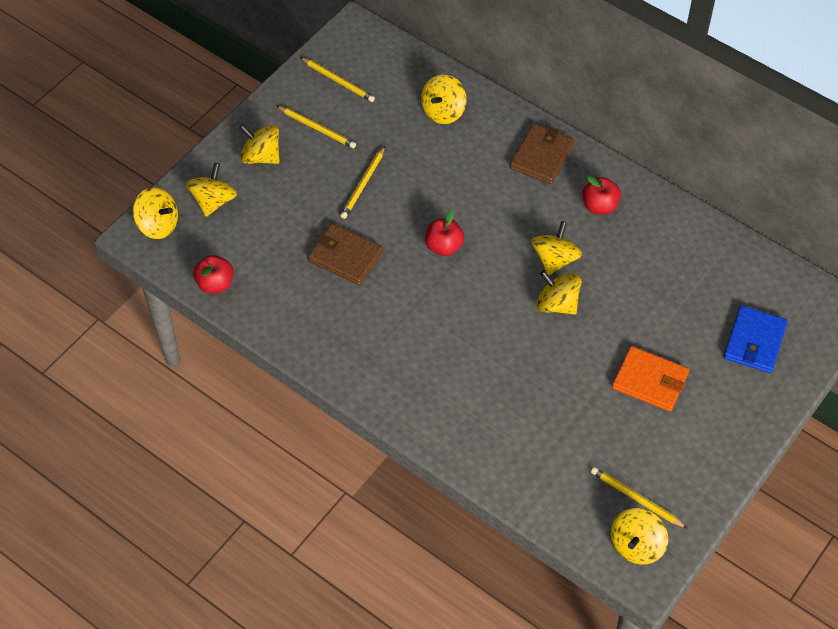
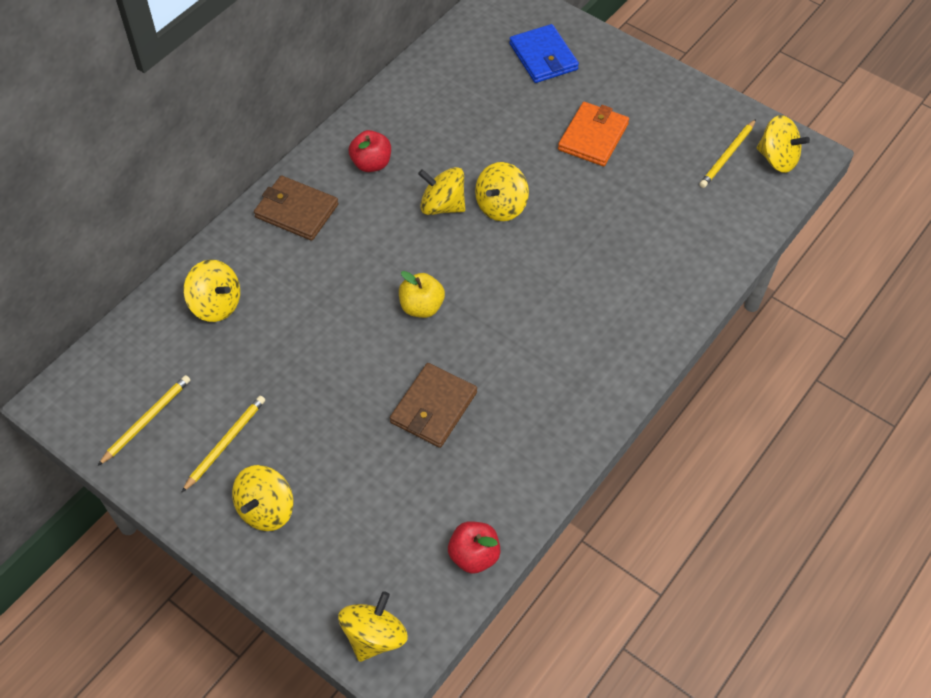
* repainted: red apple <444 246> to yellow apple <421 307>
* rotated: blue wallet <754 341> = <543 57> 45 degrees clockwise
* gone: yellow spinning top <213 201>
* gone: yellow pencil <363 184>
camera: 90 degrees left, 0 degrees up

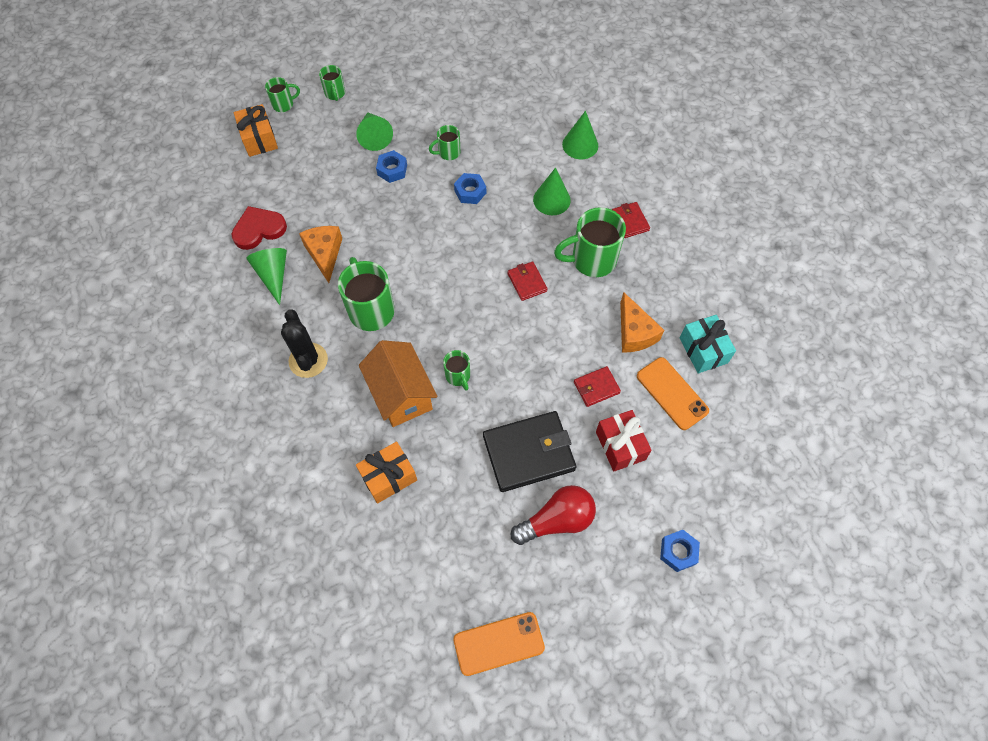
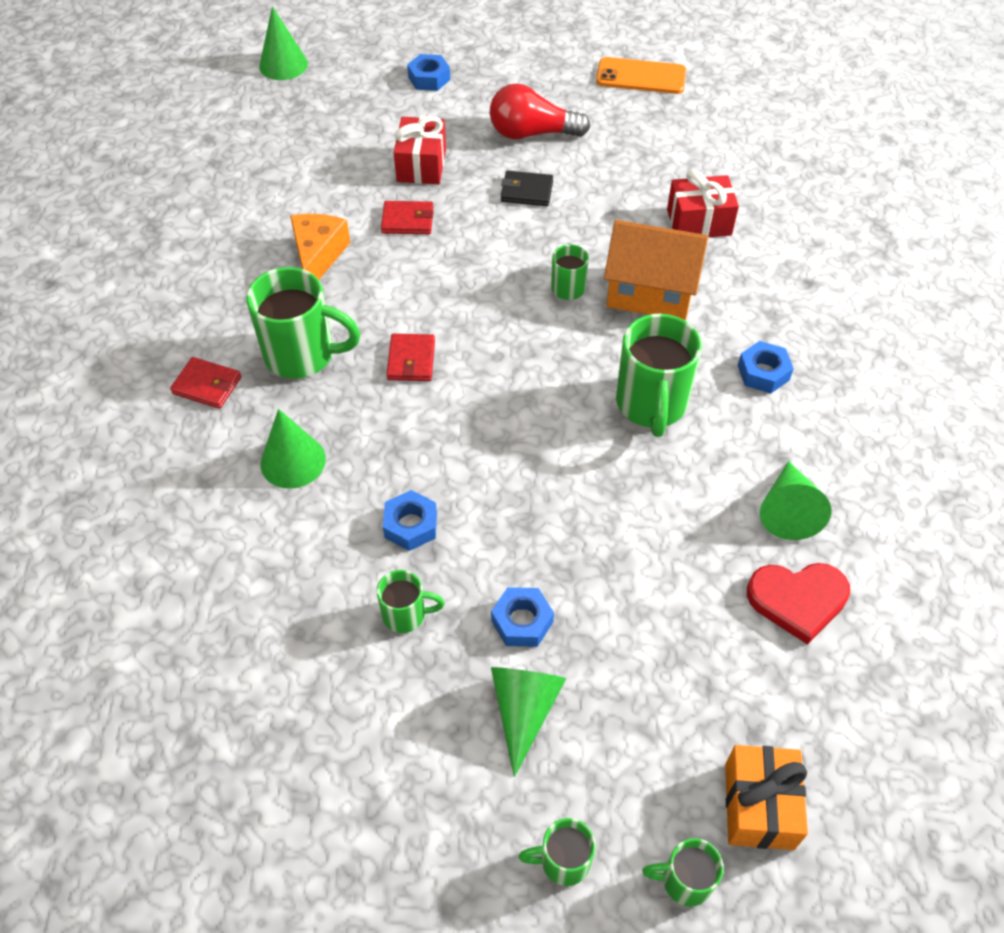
* rotated: red wallet <630 221> = <207 385> 75 degrees counterclockwise
* shifted: green cone <580 145> to <283 65>
* scaled: black wallet <528 453> = <526 191> x0.50
* rotated: green mug <335 93> = <563 861> 105 degrees counterclockwise
* rotated: orange house <401 394> = <650 293> 75 degrees counterclockwise
* repainted: orange gift <388 477> to red gift <699 222>
* swapped: black cactus <308 360> to blue nut <763 372>
* gone: orange cheese <324 254>
* gone: orange phone <672 393>
* gone: turquoise gift <703 350>
camera: 155 degrees left, 10 degrees down

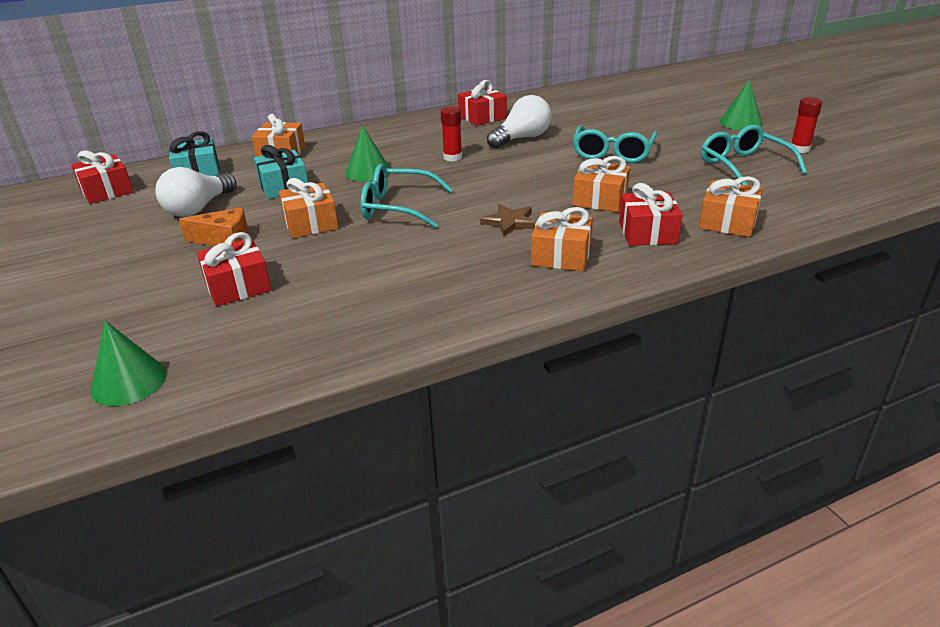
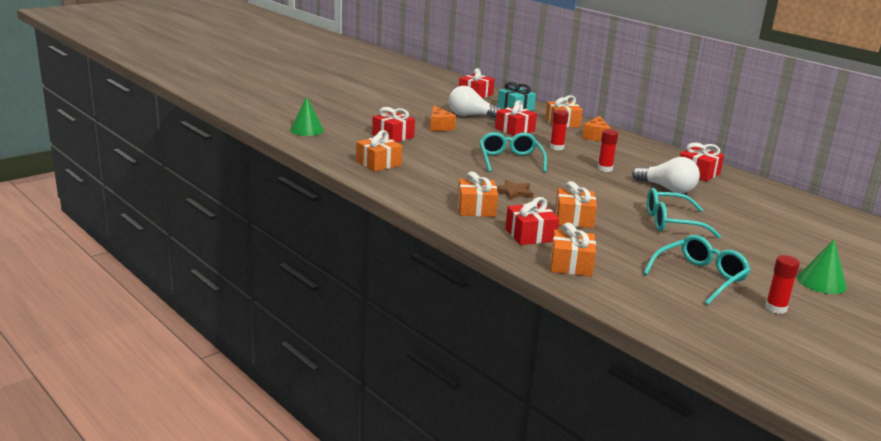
* shifted: orange gift <310 223> to <378 163>
* repainted: turquoise gift <284 186> to red gift <514 130>
* swapped: green cone <368 171> to red glue stick <556 147>
* new: orange cheese <595 136>
camera: 70 degrees right, 10 degrees down

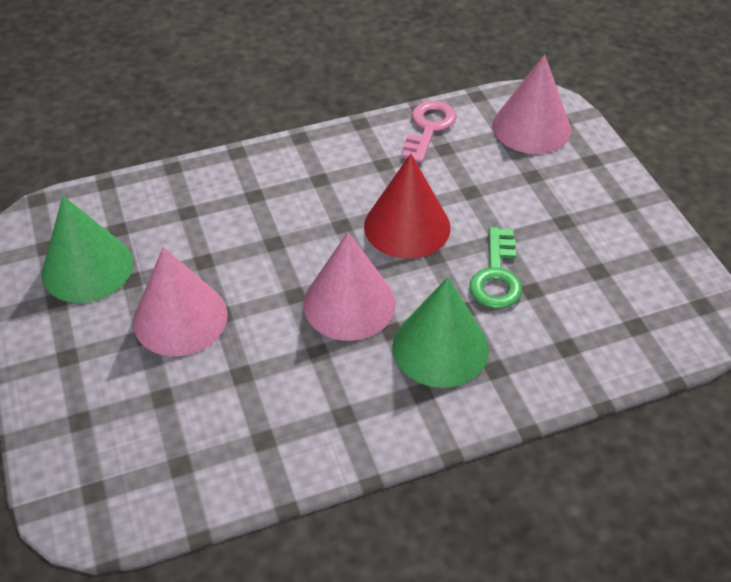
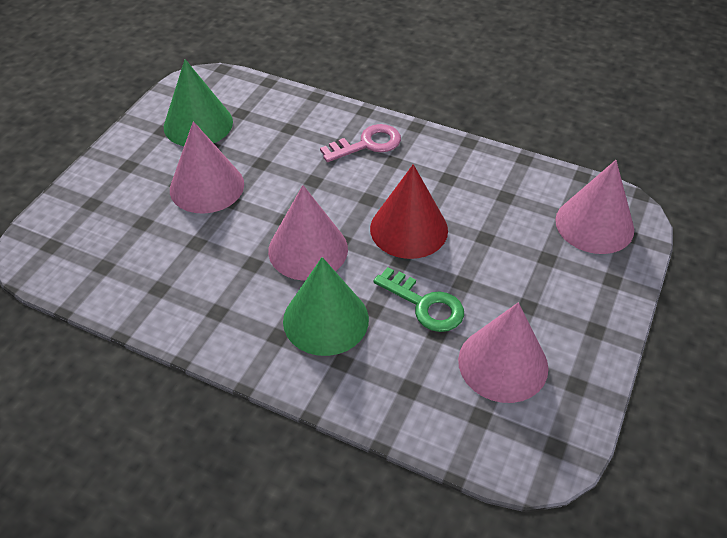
* shifted: pink key <429 128> to <367 144>
* rotated: green key <496 276> = <425 305> 105 degrees counterclockwise
* new: pink cone <503 363>
camera: 45 degrees right, 0 degrees up

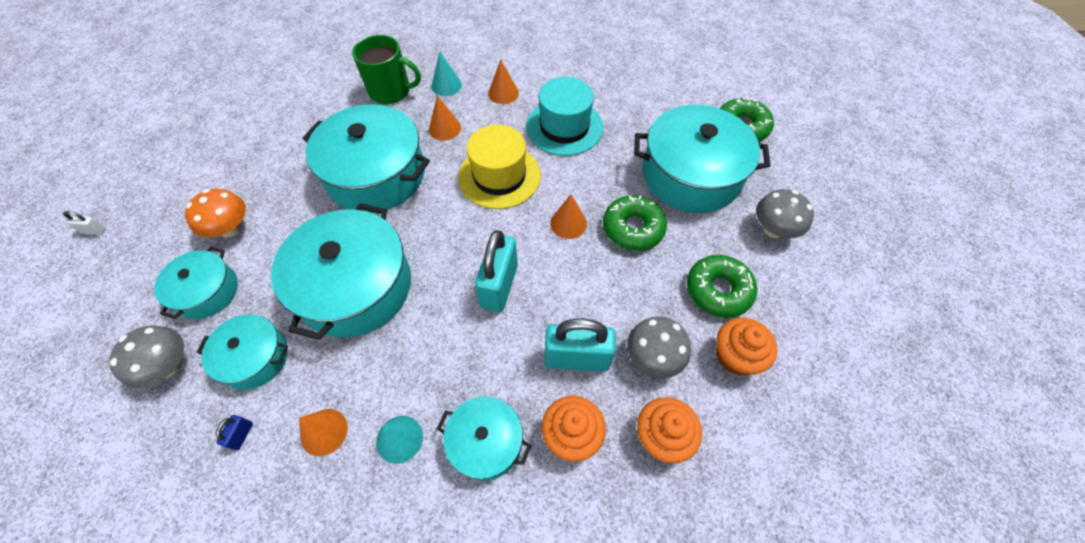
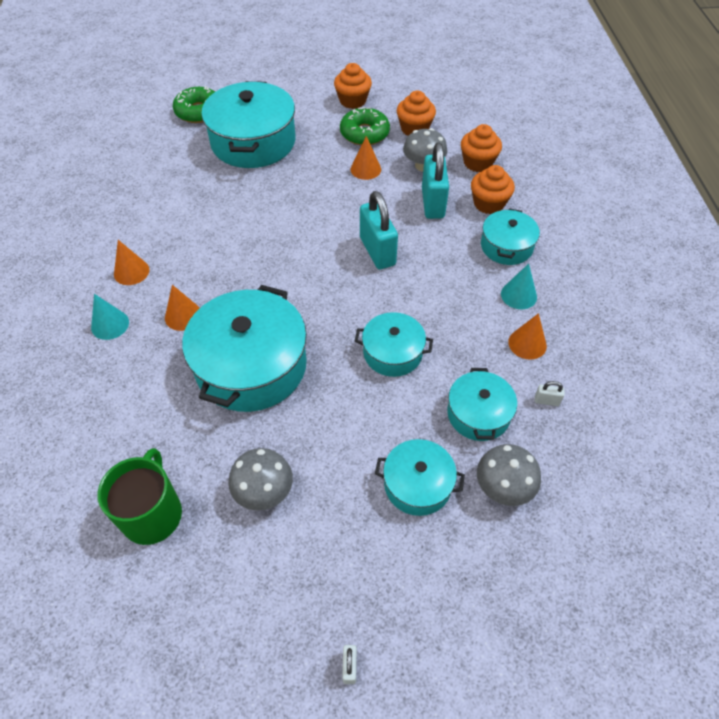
* shifted: green mug <391 91> to <152 514>
* shifted: grey mushroom <773 229> to <264 491>
* new: orange cupcake <353 101>
* shifted: orange cone <568 223> to <365 169>
* scaled: turquoise pot <355 287> = <392 353> x0.54
* rotated: turquoise padlock <499 286> = <377 251> 60 degrees clockwise
* repainted: blue padlock <242 435> to white padlock <546 401>
* gone: orange mushroom <230 228>
* gone: yellow hat <499 176>
* gone: turquoise hat <564 127>
* gone: green donut <633 228>
camera: 95 degrees left, 5 degrees down

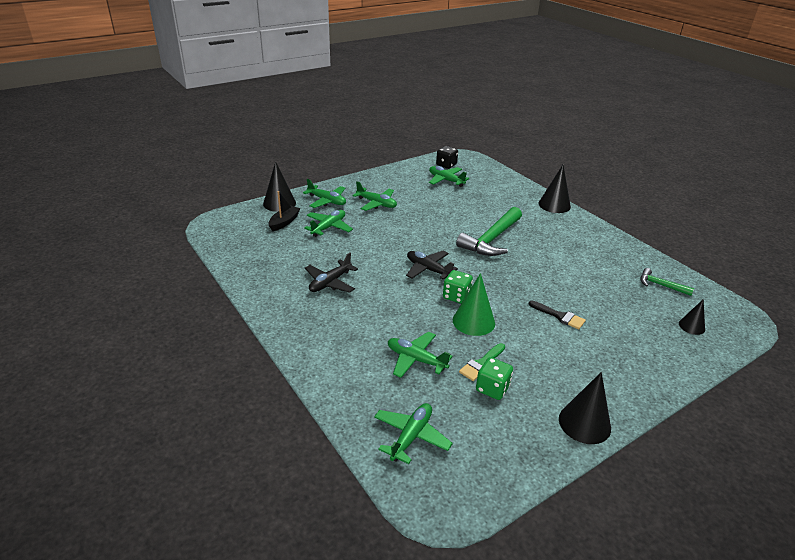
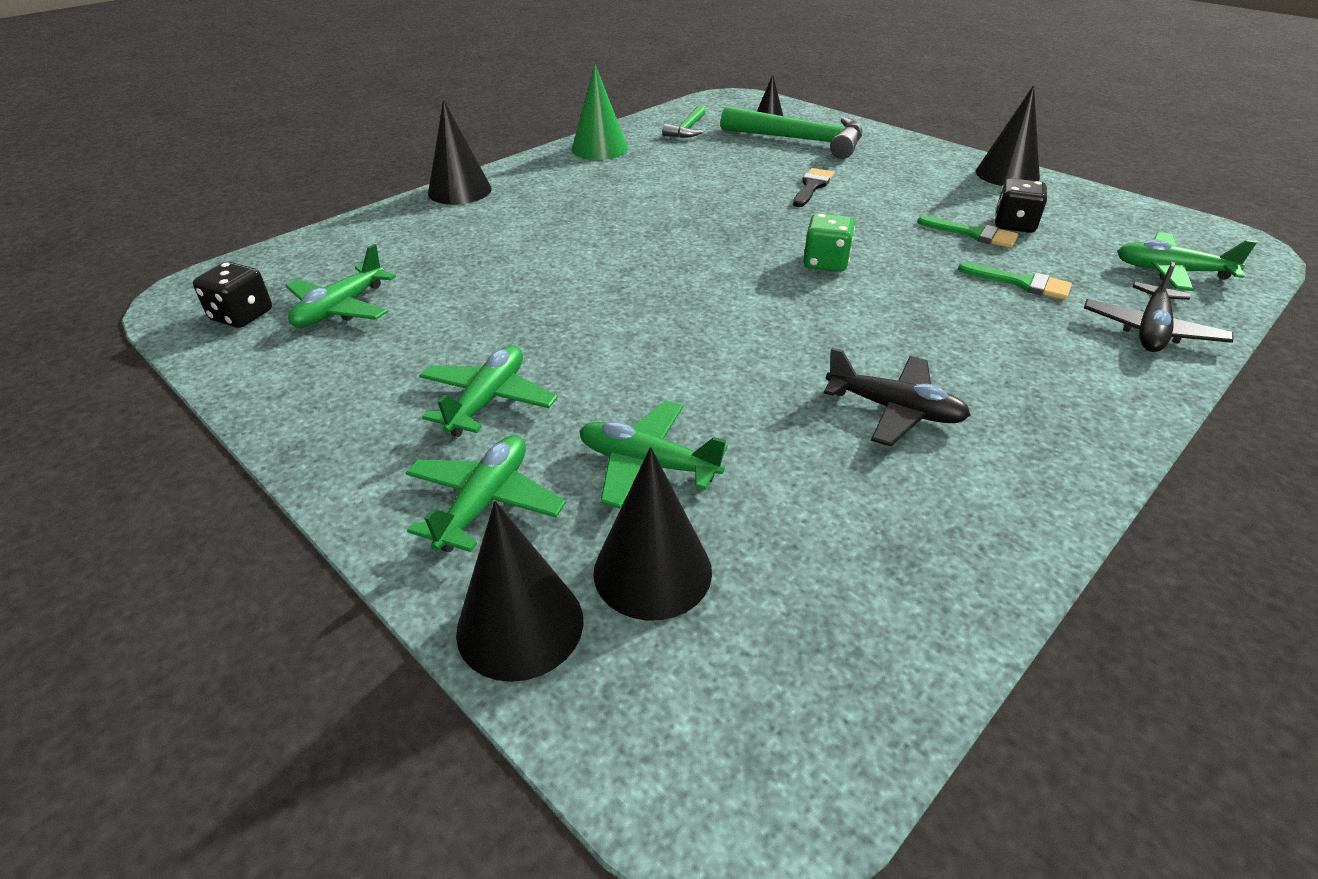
* shifted: green cone <473 321> to <599 148>
* swapped: black boat <284 222> to black cone <652 571>
* shifted: green hammer <491 239> to <801 140>
* swapped: green plane <416 359> to green brush <1021 283>
* repainted: green dice <492 388> to black dice <1014 225>
* shifted: black plane <428 269> to <1150 330>
camera: 100 degrees left, 5 degrees up

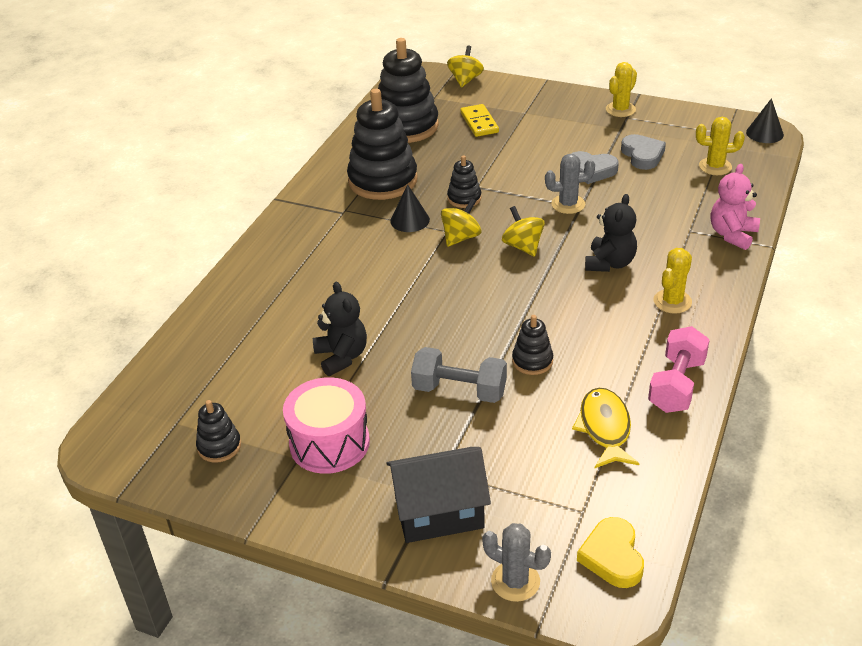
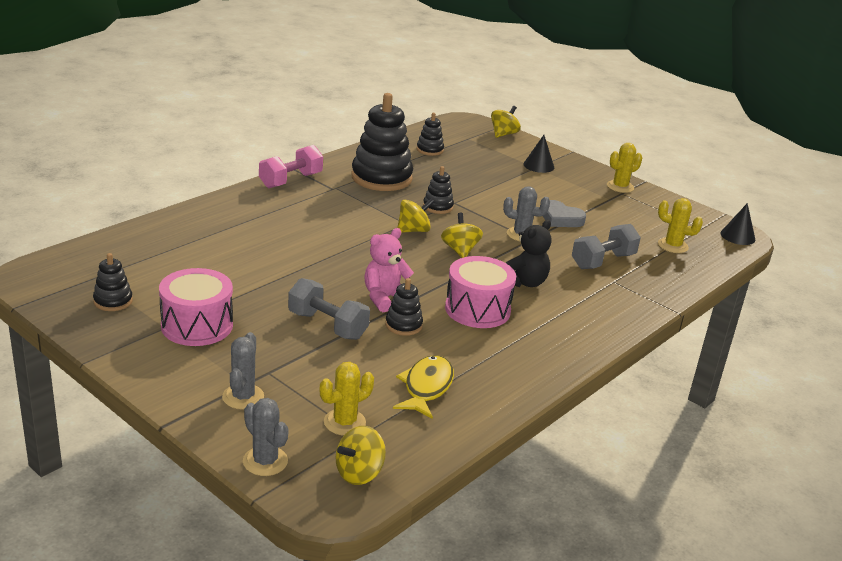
* swapped: black house <439 513> to grey cactus <243 397>
* shifted: pink dumbbell <676 385> to <291 180>
* shifted: yellow cactus <672 301> to <344 422>
* swapped: yellow heart <612 556> to yellow spinning top <359 473>
* shifted: pink teddy bear <732 235> to <385 298>
* scaled: black stacking toy <406 126> = <430 150> x0.48
* new: pink drum <477 309>
* shifted: black cone <410 220> to <538 165>
* new: grey dumbbell <603 261>
* gone: black teddy bear <341 357>
* gone: yellow domino <479 123>
* gone: grey heart <642 155>
camera: 15 degrees right, 10 degrees down

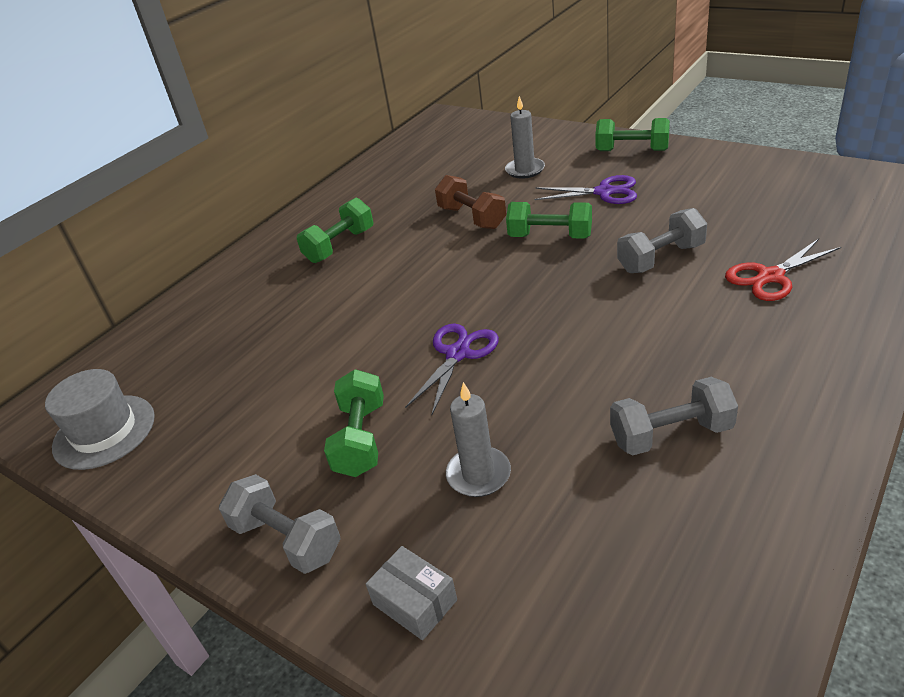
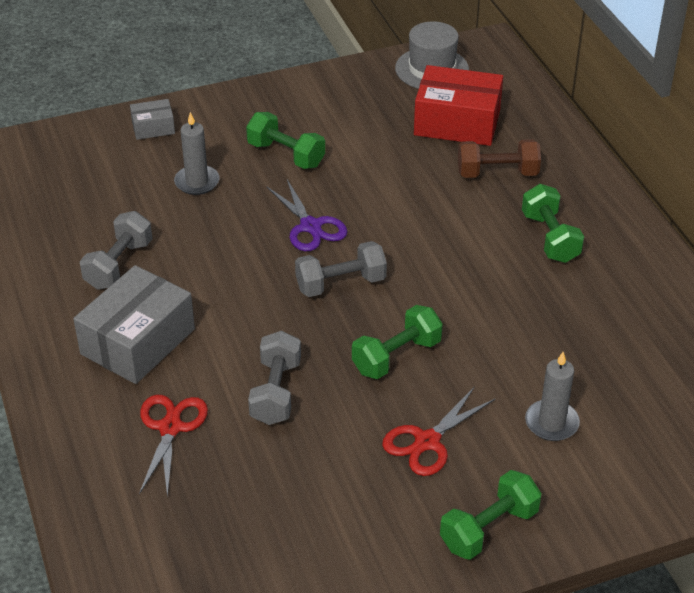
* new: grey box <138 341>
* shifted: grey dumbbell <287 539> to <341 284>
* repainted: purple scissors <604 192> to red scissors <427 442>
* new: red box <457 122>
* shifted: brown dumbbell <472 217> to <497 173>
camera: 120 degrees right, 5 degrees up

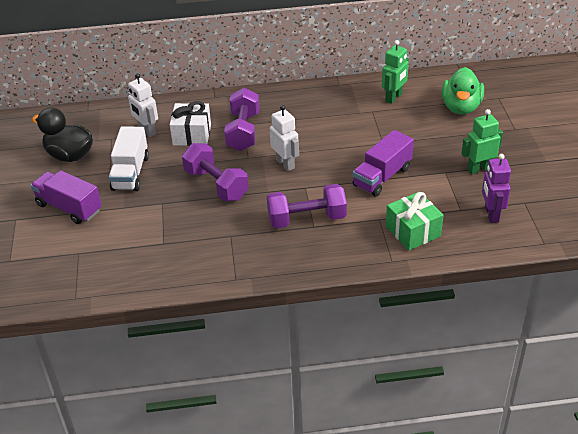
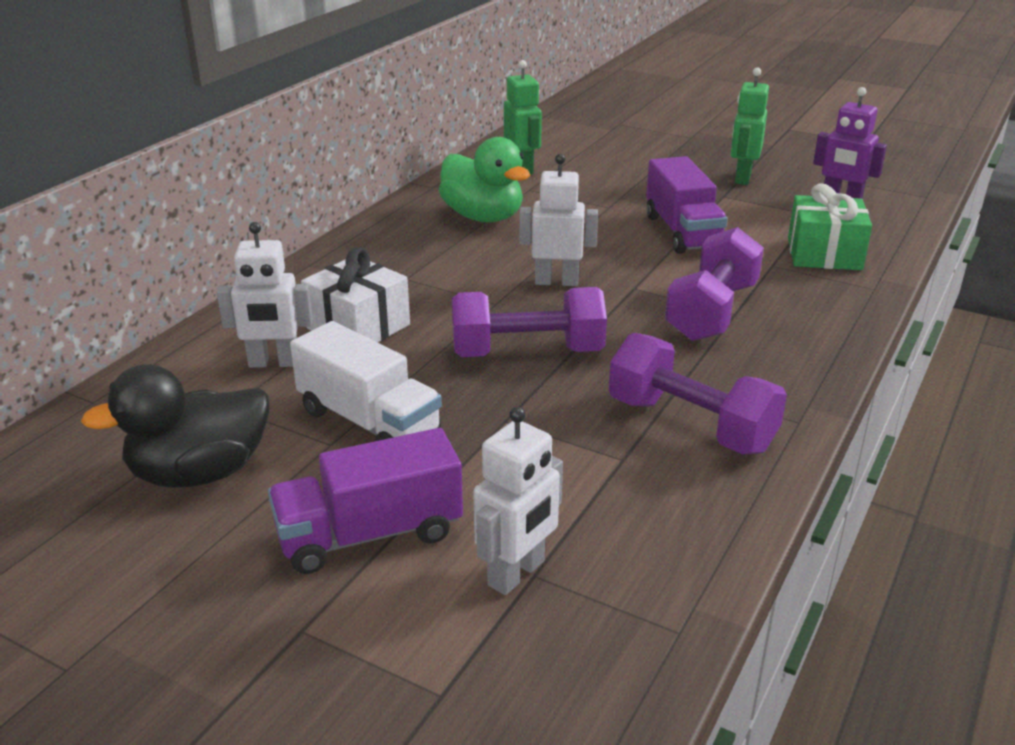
* shifted: green duck <461 107> to <483 217>
* new: white robot <517 573>
* shifted: purple dumbbell <243 132> to <691 425>
camera: 55 degrees left, 10 degrees down

